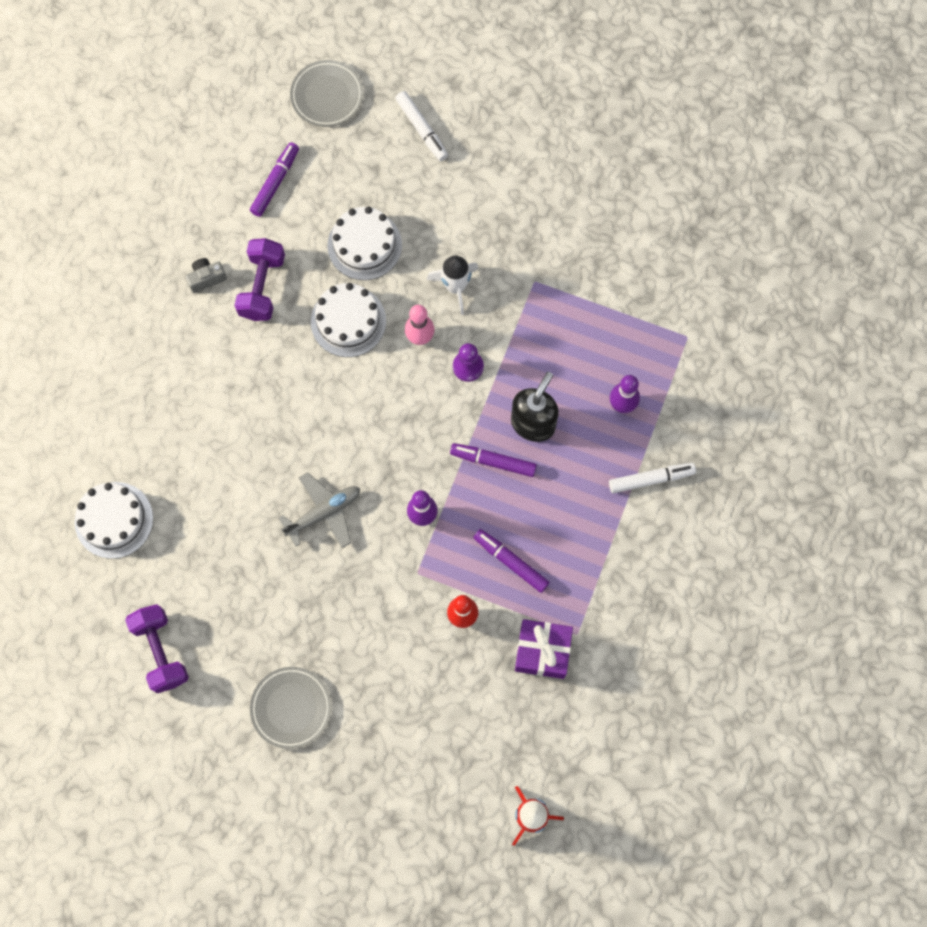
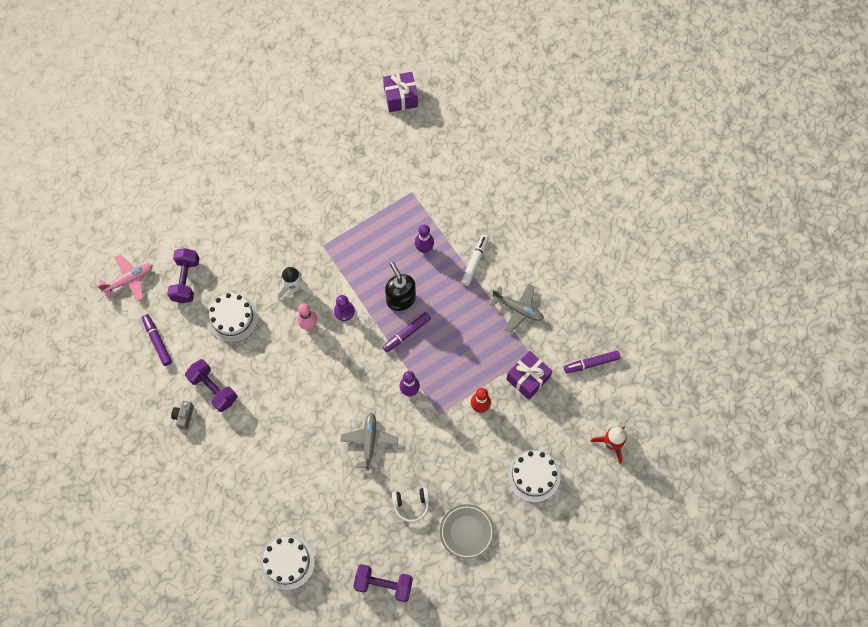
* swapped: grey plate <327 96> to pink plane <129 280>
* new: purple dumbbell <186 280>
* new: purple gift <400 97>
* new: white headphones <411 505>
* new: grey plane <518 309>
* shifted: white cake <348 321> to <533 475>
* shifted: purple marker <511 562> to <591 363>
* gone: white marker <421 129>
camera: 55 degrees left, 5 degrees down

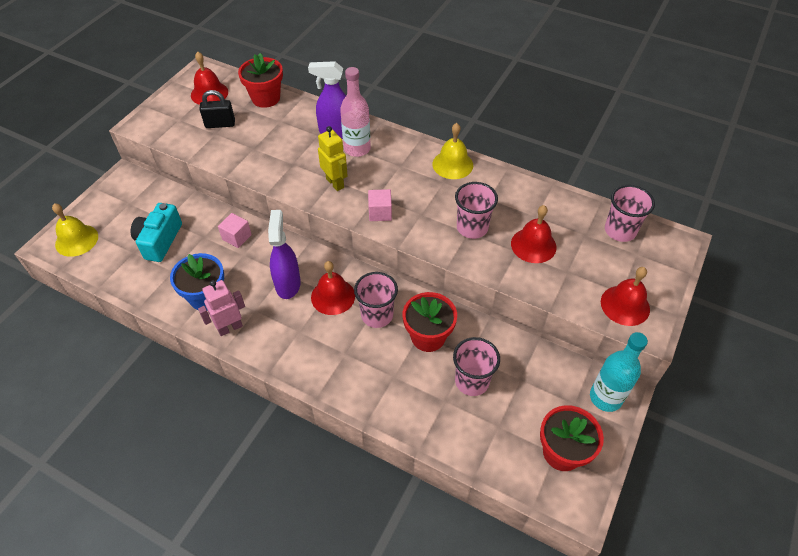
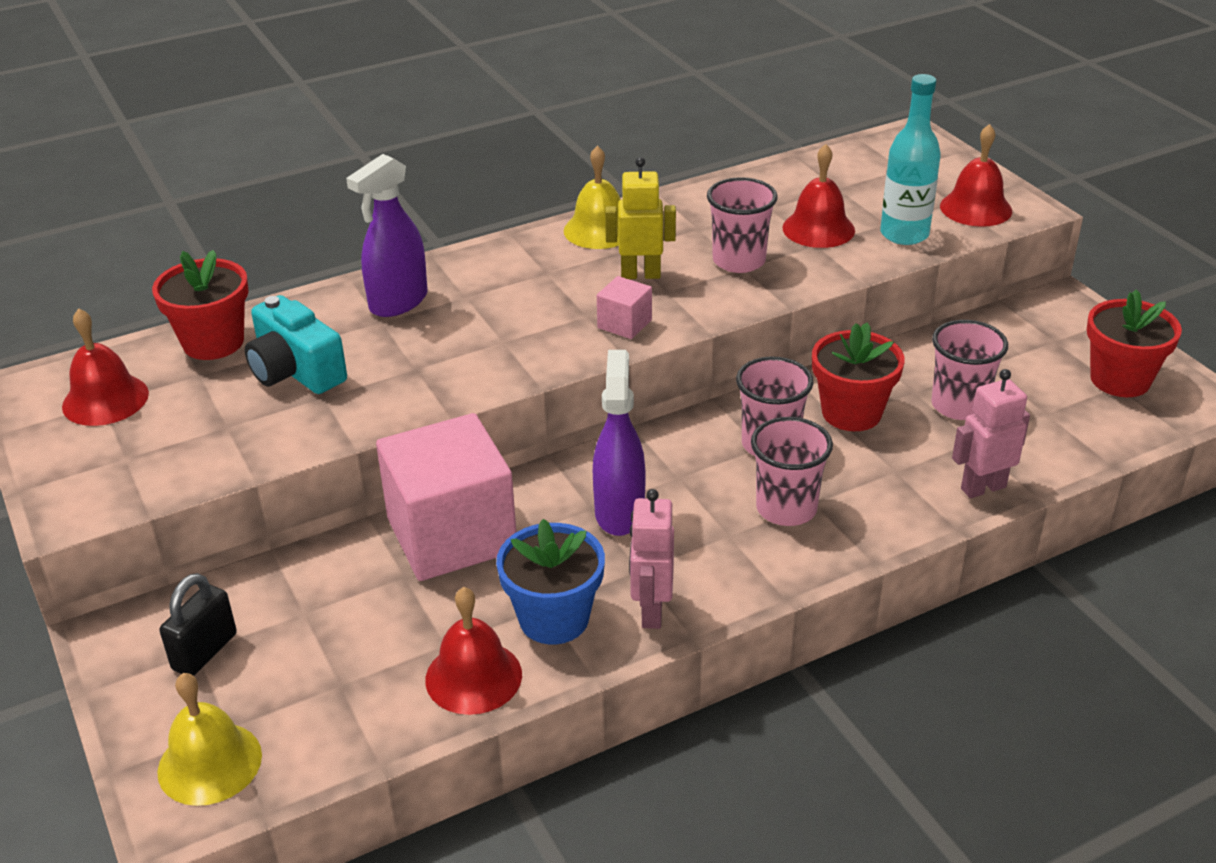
* shifted: black padlock <220 124> to <205 652>
* shifted: turquoise camera <159 241> to <296 371>
* scaled: pink cube <237 237> = <451 535> x2.34
* shifted: red bell <333 296> to <473 677>
* rotated: purple spray bottle <288 284> = <619 512> 60 degrees clockwise
* shifted: yellow robot <335 183> to <640 274>
* shifted: pink cup <620 231> to <786 508>
* shifted: turquoise bottle <605 397> to <904 234>
* new: pink robot <983 488>
* gone: pink bottle <357 149>
camera: 55 degrees left, 15 degrees down

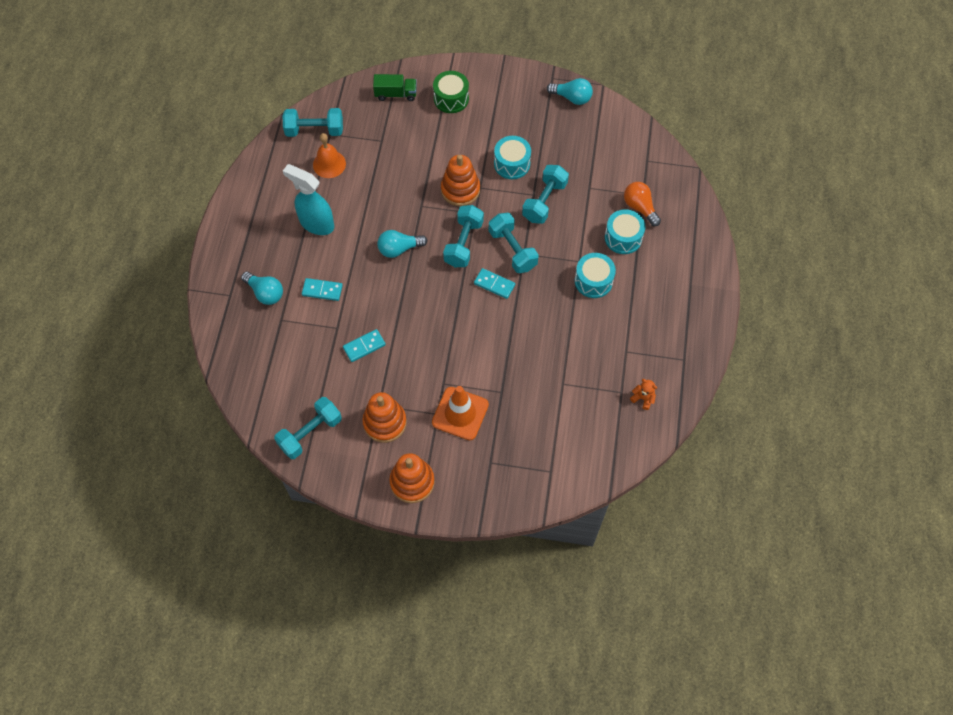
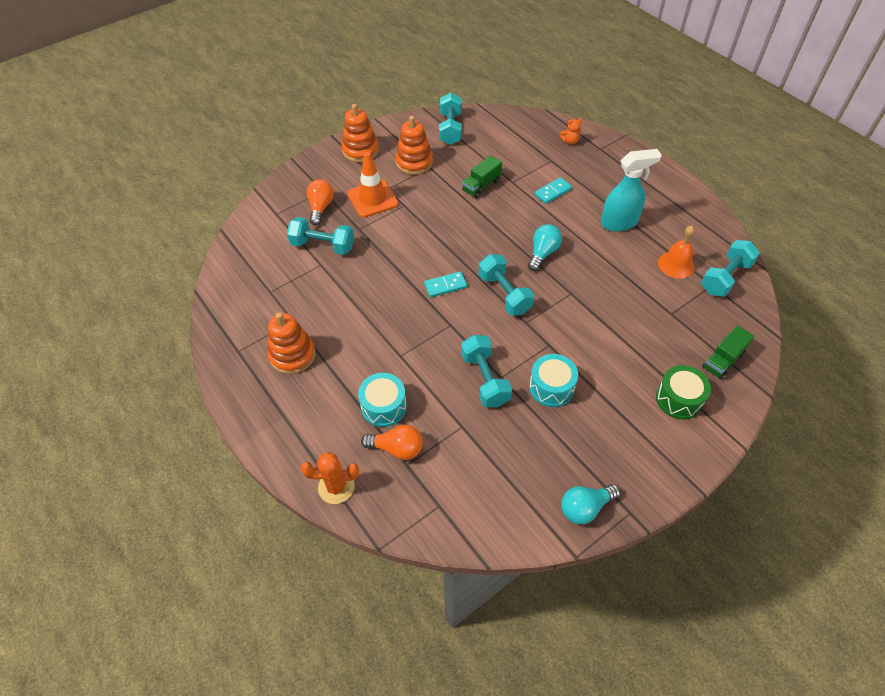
* shifted: orange stacking toy <460 190> to <292 355>
* shifted: turquoise dumbbell <512 250> to <323 246>
* new: orange cactus <336 487>
* new: orange light bulb <320 208>
* swapped: turquoise domino <364 346> to green truck <481 186>
* shifted: orange teddy bear <643 398> to <570 141>
* gone: turquoise light bulb <265 293>
* gone: turquoise drum <593 281>
camera: 135 degrees right, 10 degrees down

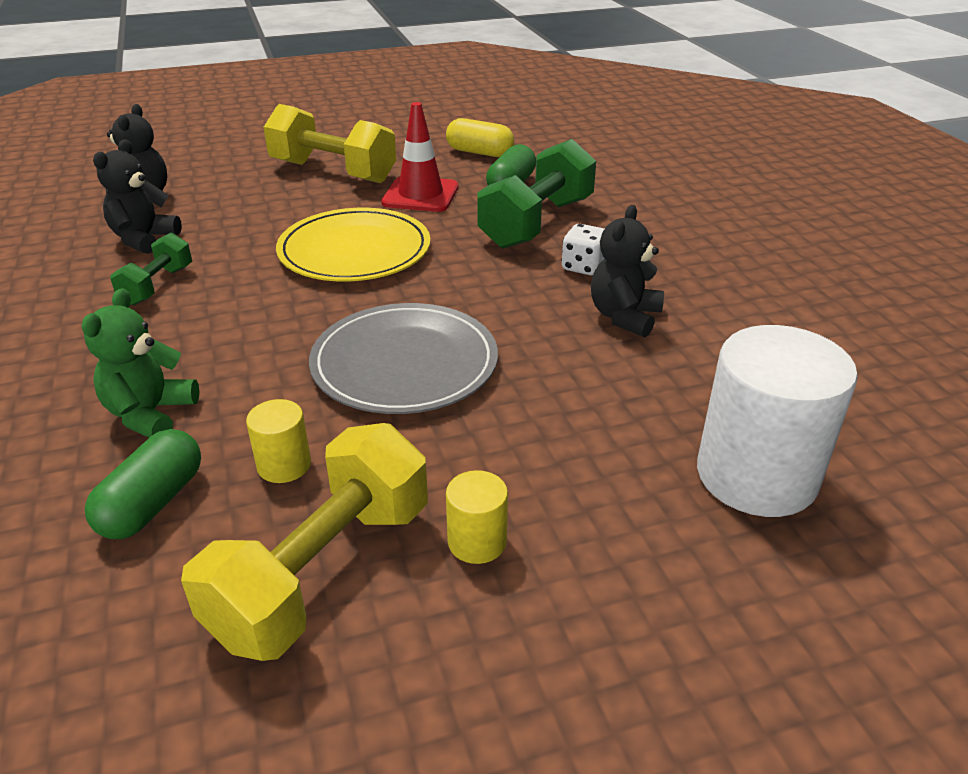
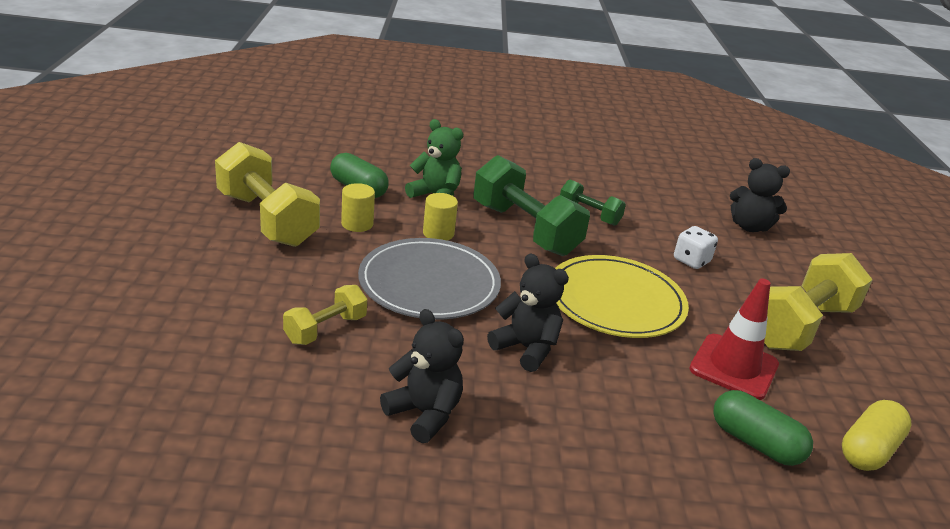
* new: yellow dumbbell <325 329>
* shifted: yellow cylinder <477 541> to <438 233>
* shifted: green dumbbell <537 223> to <525 229>
* shifted: black teddy bear <144 239> to <526 348>
* shifted: white dice <583 267> to <691 261>
* gone: white cylinder <756 475>
camera: 105 degrees right, 5 degrees down

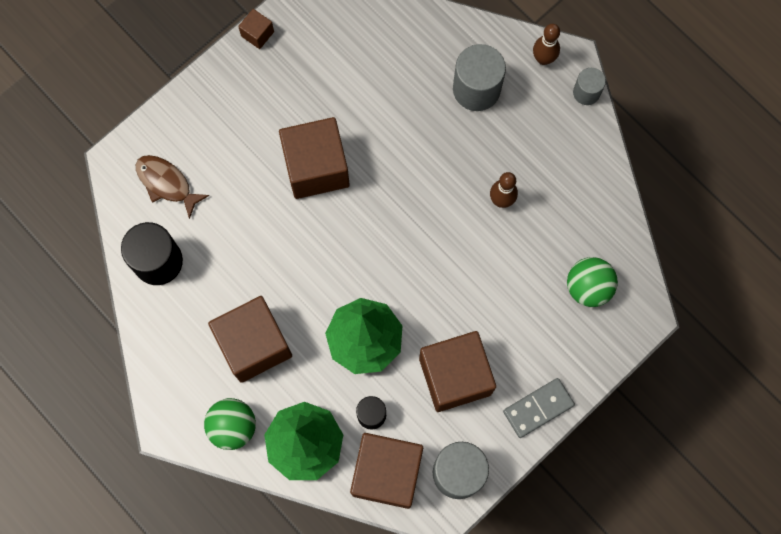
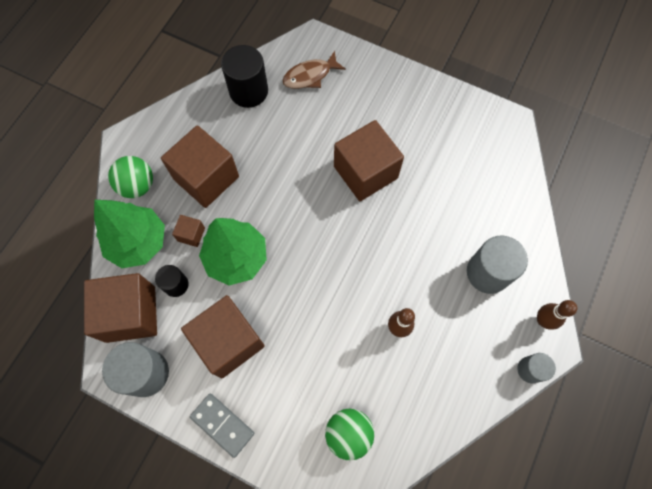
* shifted: brown cube <257 34> to <191 234>
* rotated: brown fish <166 183> = <310 76> 135 degrees counterclockwise
camera: 70 degrees right, 5 degrees down

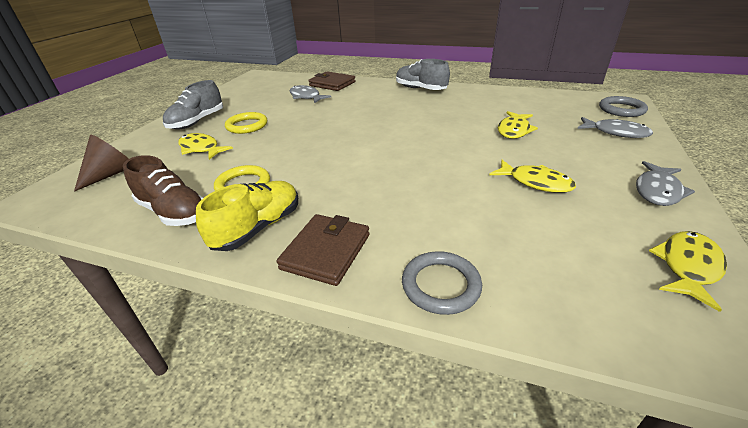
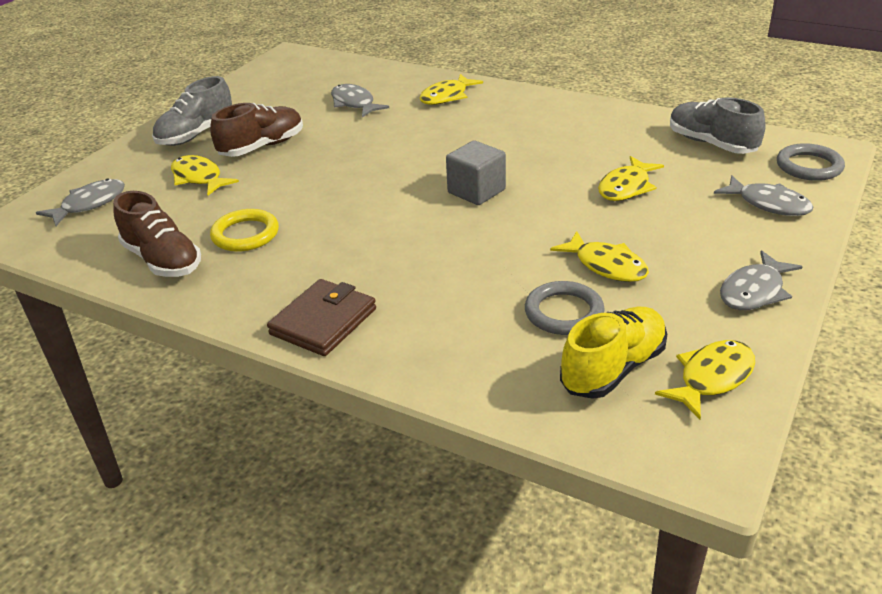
* swapped: brown cone <111 174> to grey fish <89 204>
* swapped: yellow ring <247 125> to brown shoe <262 147>
* new: yellow fish <447 96>
* new: grey cube <476 191>
* shifted: grey ring <441 285> to <564 312>
* shifted: yellow shoe <258 228> to <613 368>
* shifted: grey shoe <420 89> to <711 144>
* gone: brown wallet <332 84>
camera: 10 degrees right, 0 degrees up

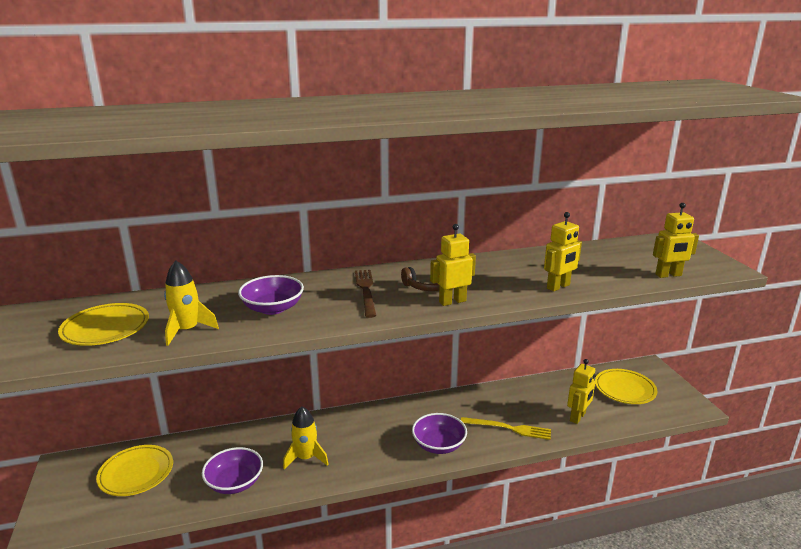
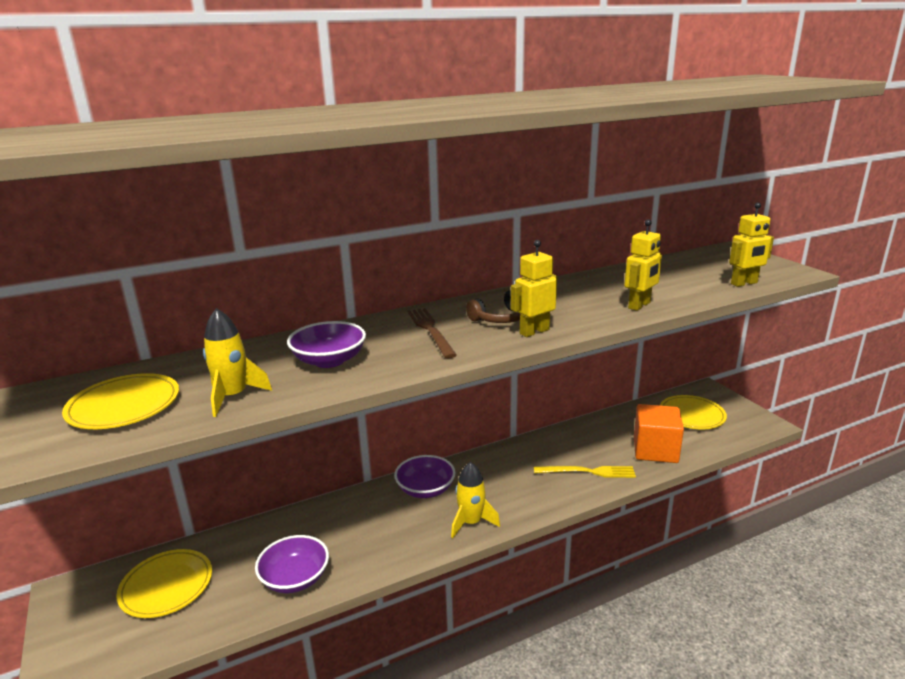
* shifted: purple bowl <438 445> to <425 489>
* shifted: yellow rocket <306 458> to <471 522>
* swapped: yellow robot <578 417> to orange cube <655 450>
camera: 10 degrees left, 0 degrees up

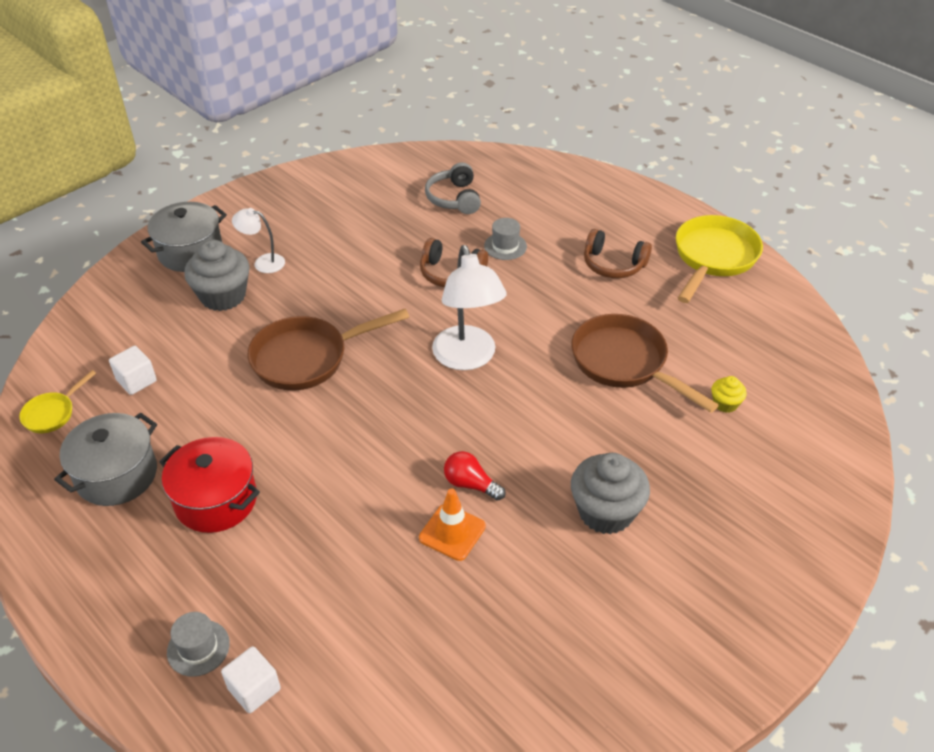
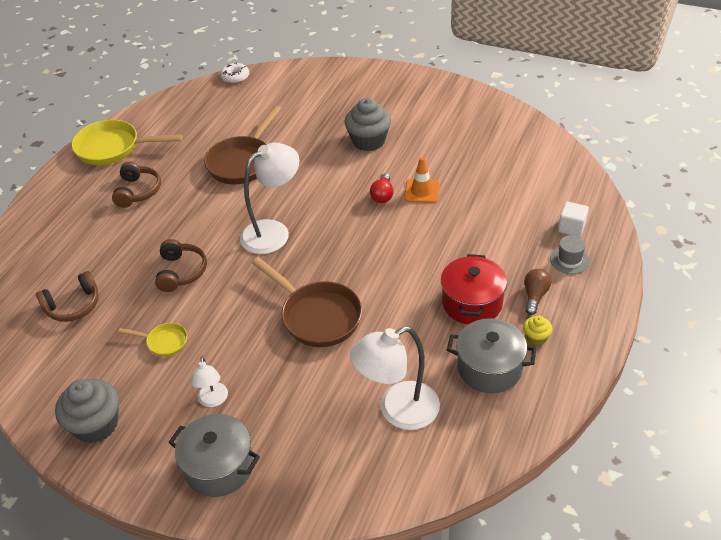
* repainted: grey headphones <454 198> to brown headphones <73 305>
* shifted: grey cupcake <223 296> to <96 425>
* shifted: yellow pan <52 413> to <164 342>
* new: white donut <235 77>
* swapped: white cube <136 380> to white lamp <398 411>
* shifted: yellow cupcake <725 403> to <536 337>
* new: brown light bulb <535 296>
* gone: grey hat <505 246>
camera: 110 degrees left, 0 degrees up

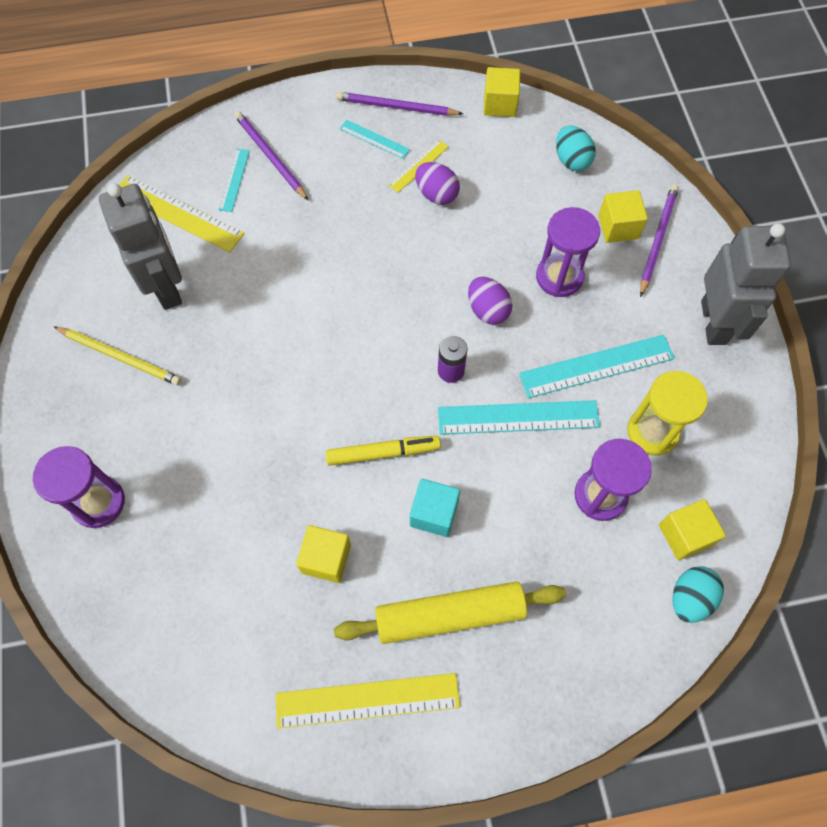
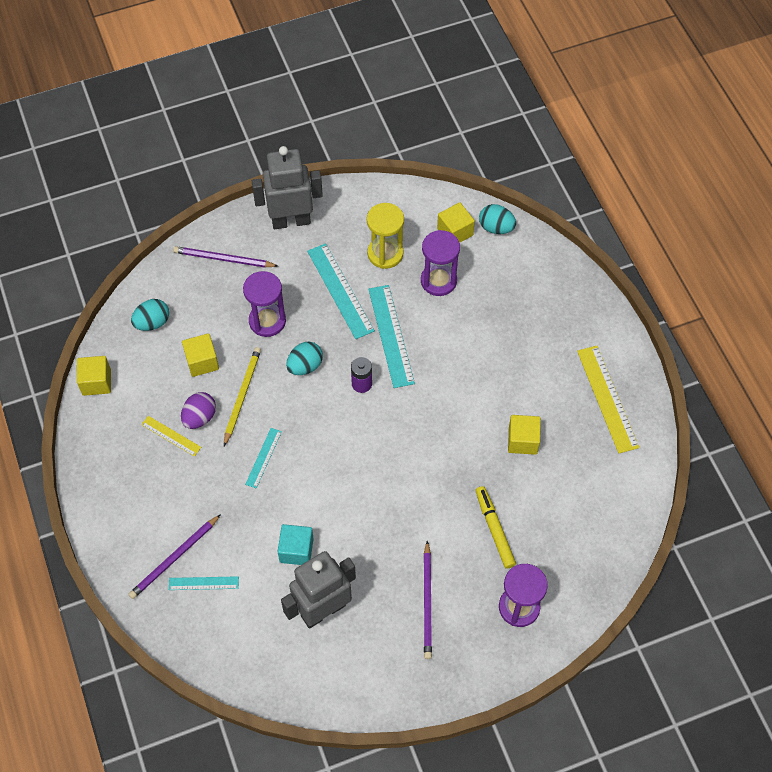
* shifted: yellow cube <618 227> to <202 362>
* shifted: yellow pencil <120 357> to <242 395>
* shifted: turquoise ruler <374 139> to <263 457>
* shifted: turquoise cube <434 513> to <296 550>
* repainted: purple egg <487 310> to turquoise egg <305 366>
* shifted: purple pencil <396 107> to <427 602>
* shifted: yellow marker <383 453> to <494 529>
* gone: yellow ruler <177 213>
* gone: yellow rolling pin <450 615>
camera: 100 degrees left, 5 degrees down

